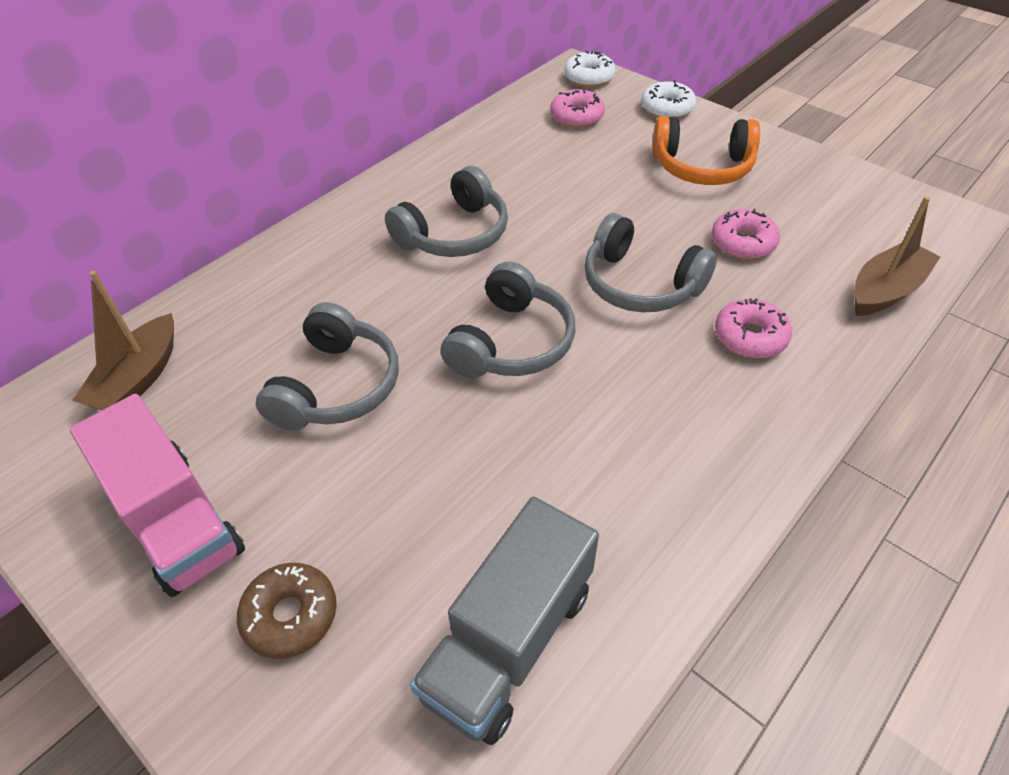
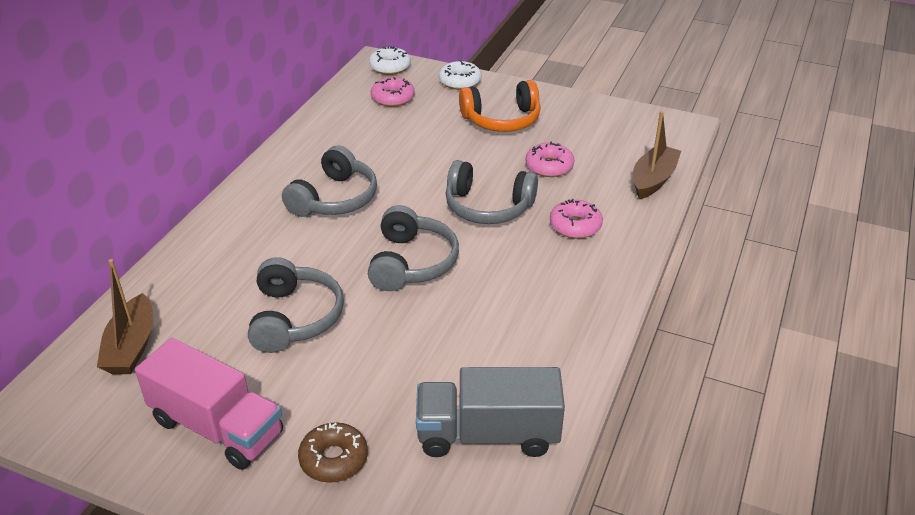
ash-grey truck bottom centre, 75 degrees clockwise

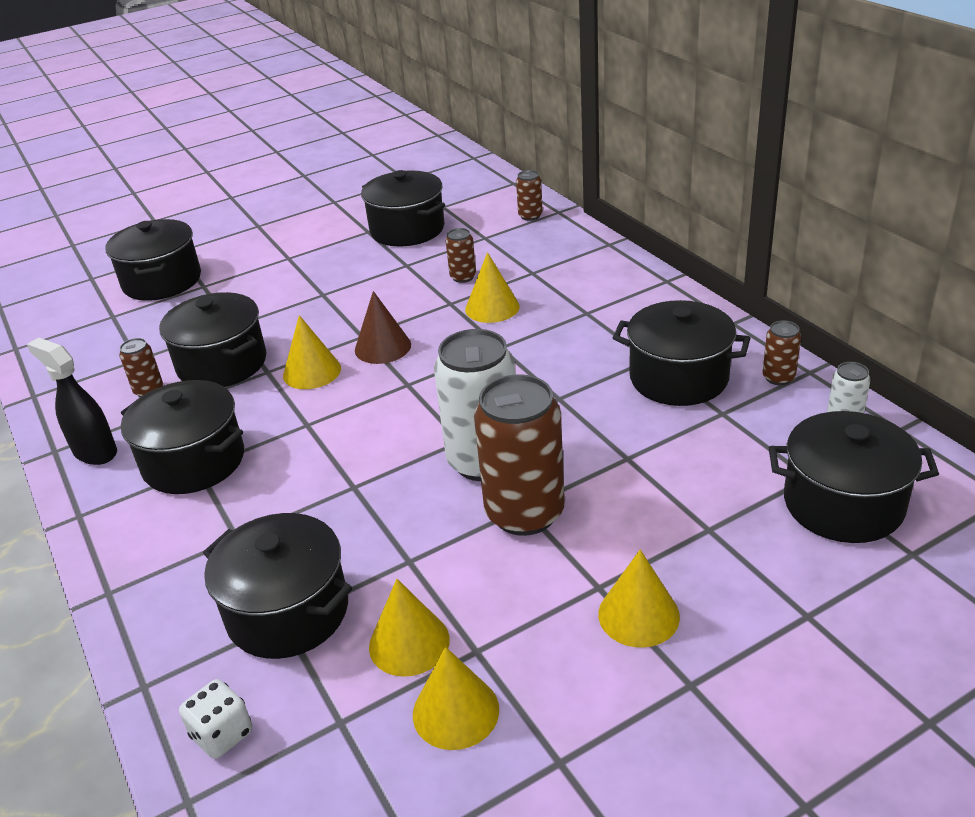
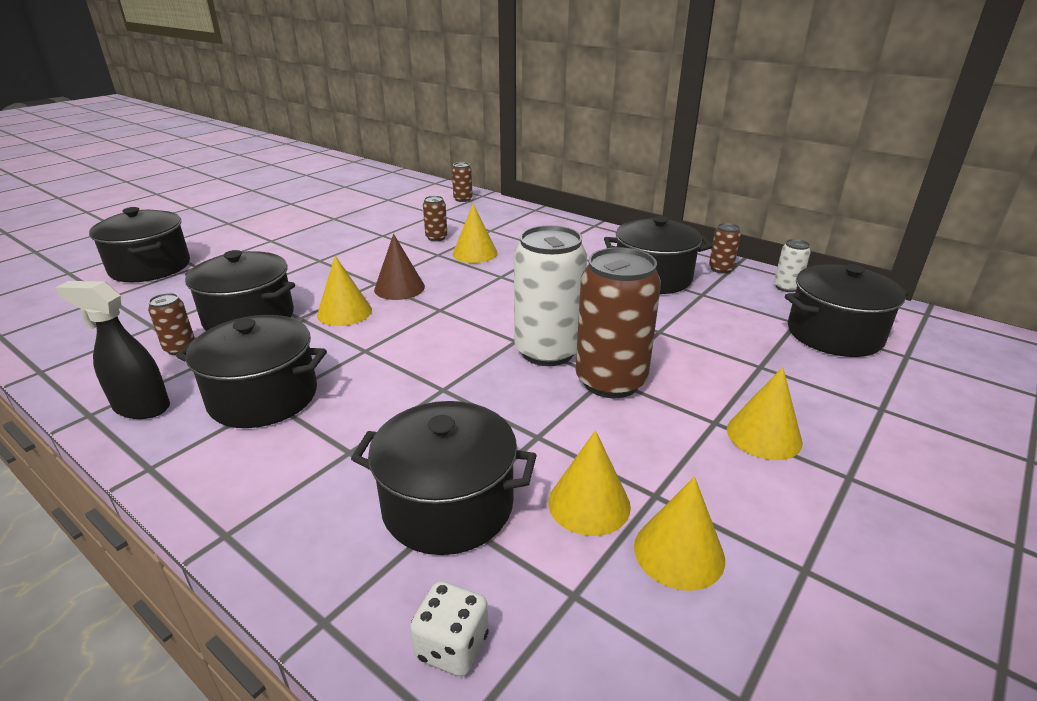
black stockpot (no. 5 from left) top centre -> none

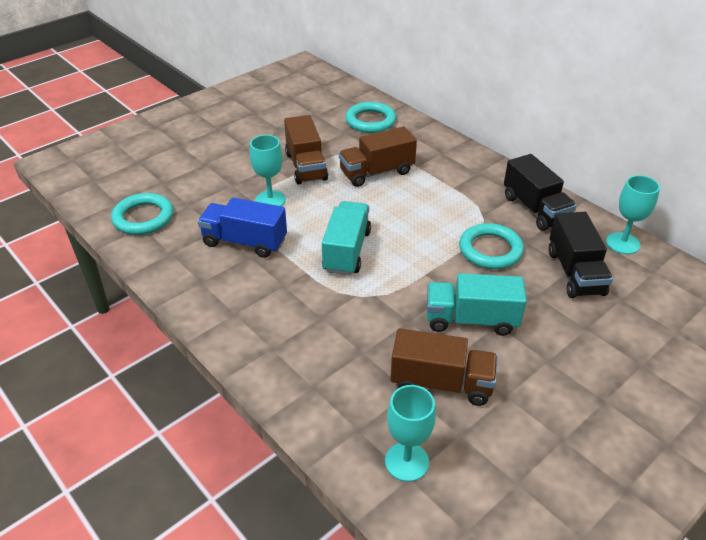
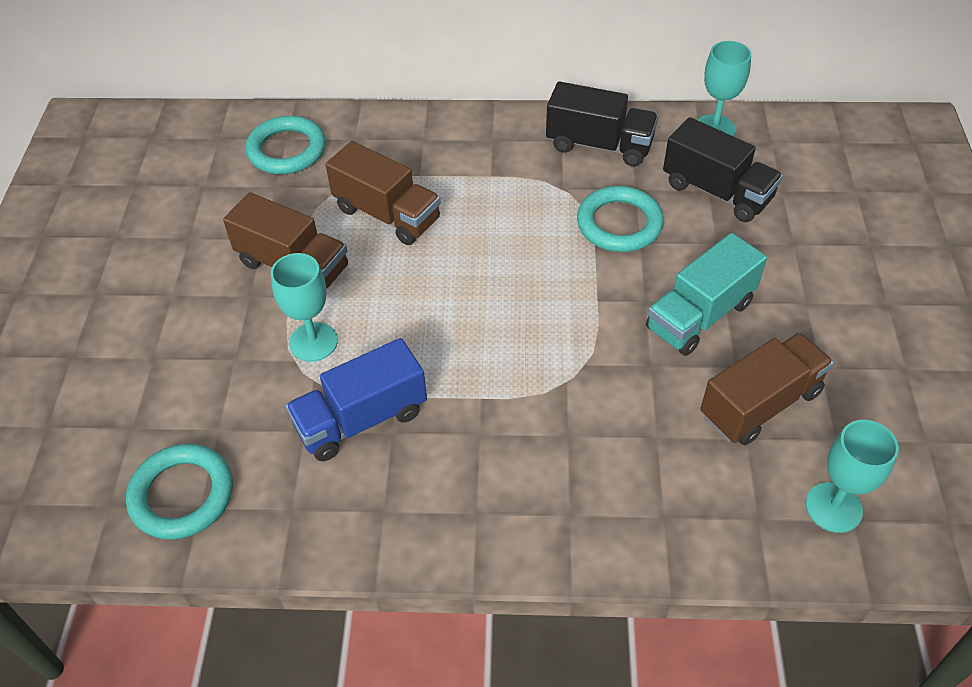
teal truck (no. 1 from left) centre -> none
dark brown truck (no. 2 from left) top centre, 75 degrees counterclockwise

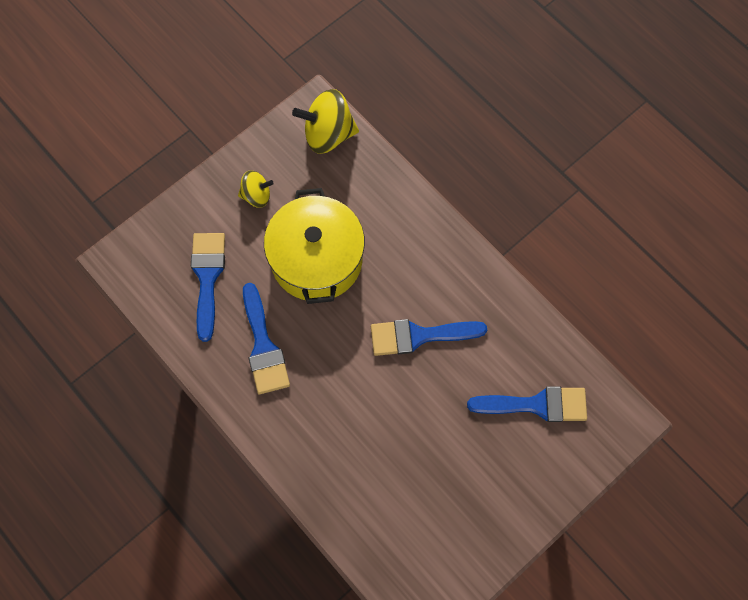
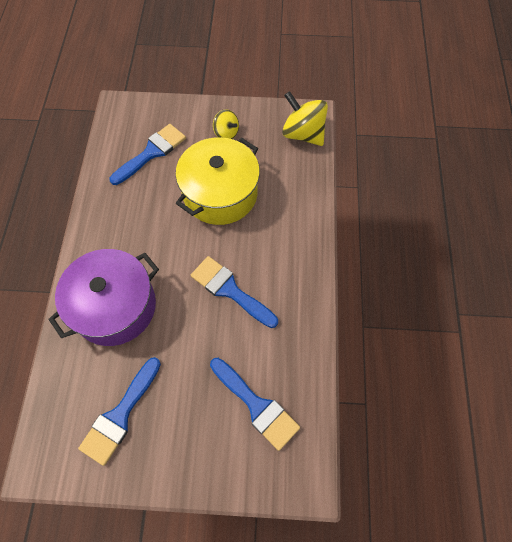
none -> violet stockpot middle left
royal blue paintbrush (no. 2 from left in the first image) centre -> royal blue paintbrush (no. 1 from left) bottom left, shifted

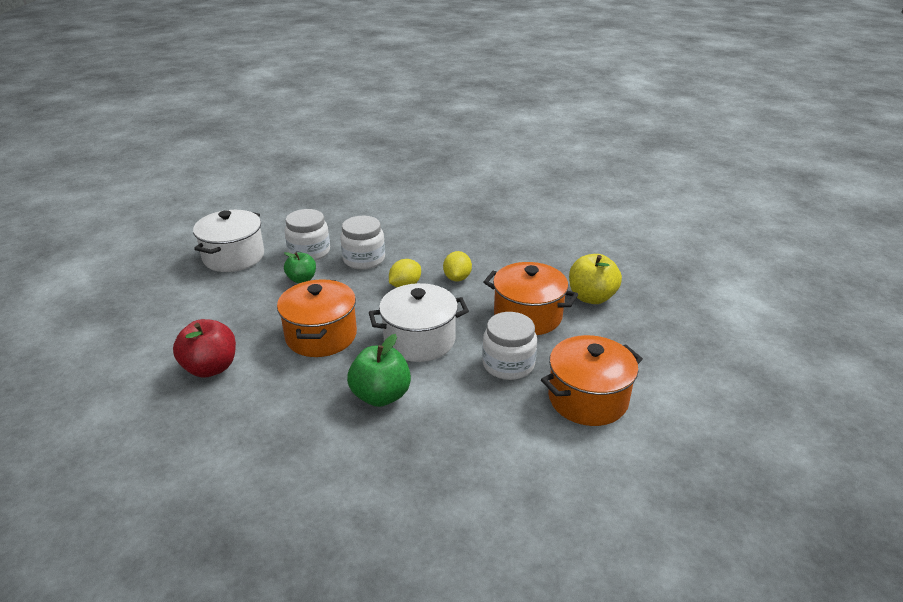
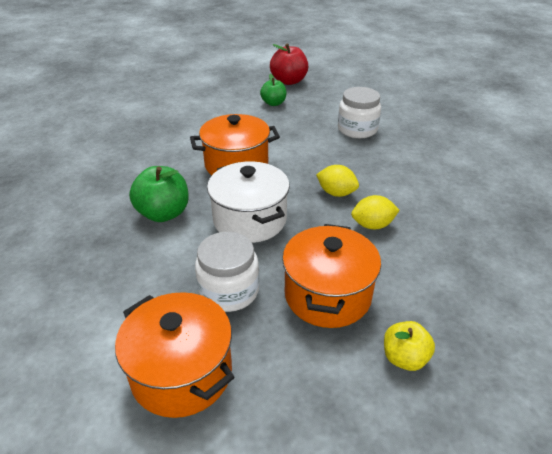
white stockpot (no. 1 from left) middle left -> none
white jam jar (no. 2 from left) centre -> none
scarlet toy apple middle left -> scarlet toy apple top centre, shifted
emerald toy apple (no. 1 from left in the first image) middle left -> emerald toy apple (no. 2 from left) top centre, shifted
yellow toy apple centre -> yellow toy apple bottom right, x0.64

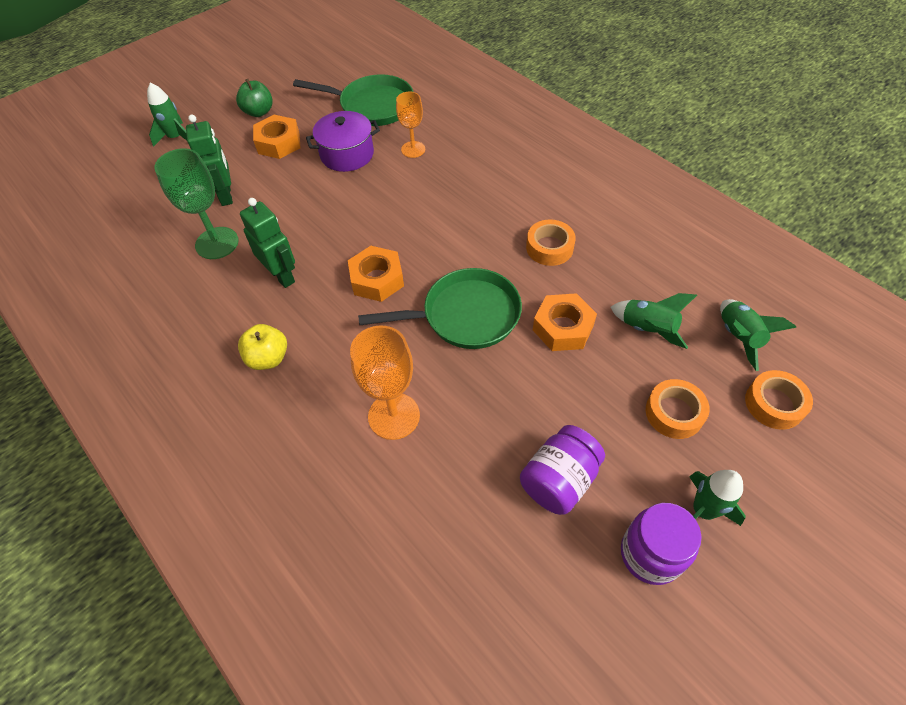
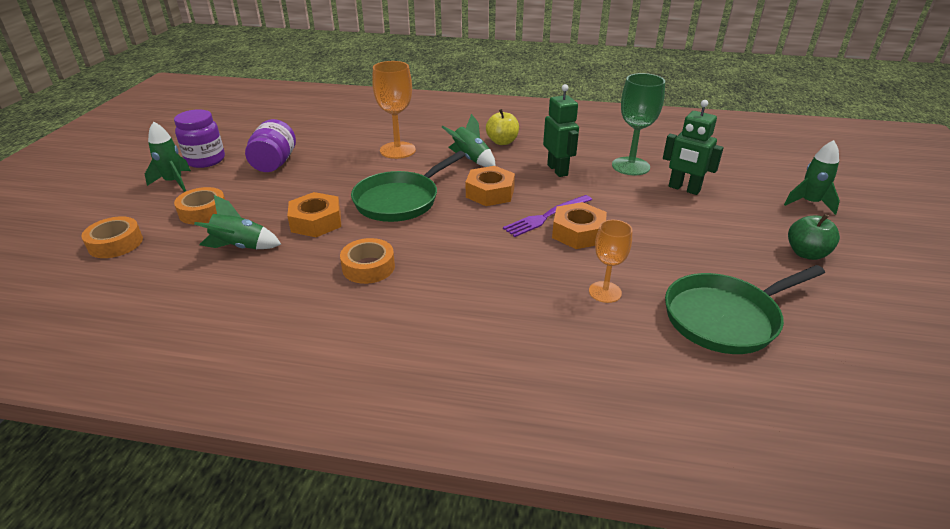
violet stockpot top centre -> none
none -> violet fork centre
orange-coloured hexagon nut (no. 1 from left in the first image) top left -> orange-coloured hexagon nut (no. 3 from left) centre, shifted
emerald spaceship (no. 4 from left in the first image) middle right -> emerald spaceship (no. 3 from left) top centre, shifted
emerald robot figure (no. 2 from left in the first image) middle left -> emerald robot figure (no. 1 from left) top centre, 120 degrees counterclockwise

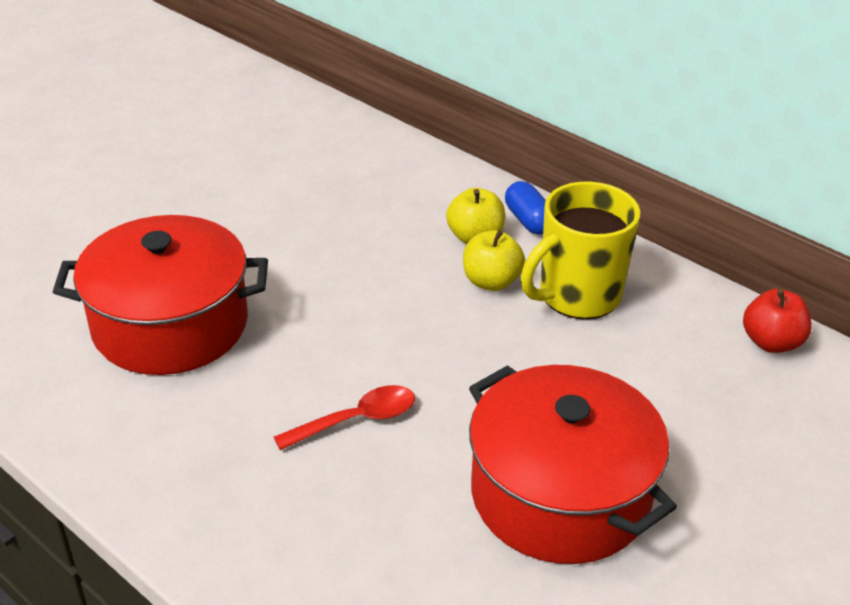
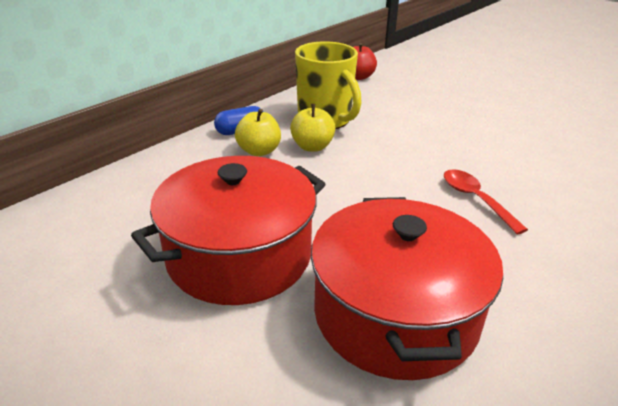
scarlet stockpot (no. 2 from left in the first image) bottom right -> scarlet stockpot (no. 1 from left) centre, shifted

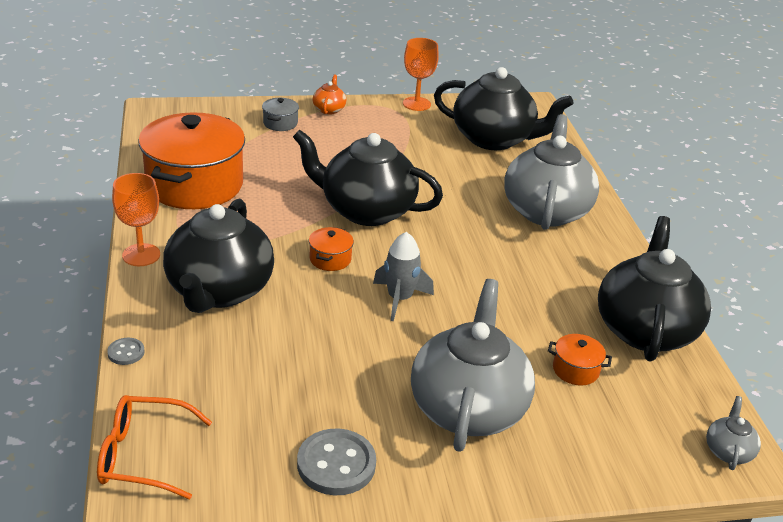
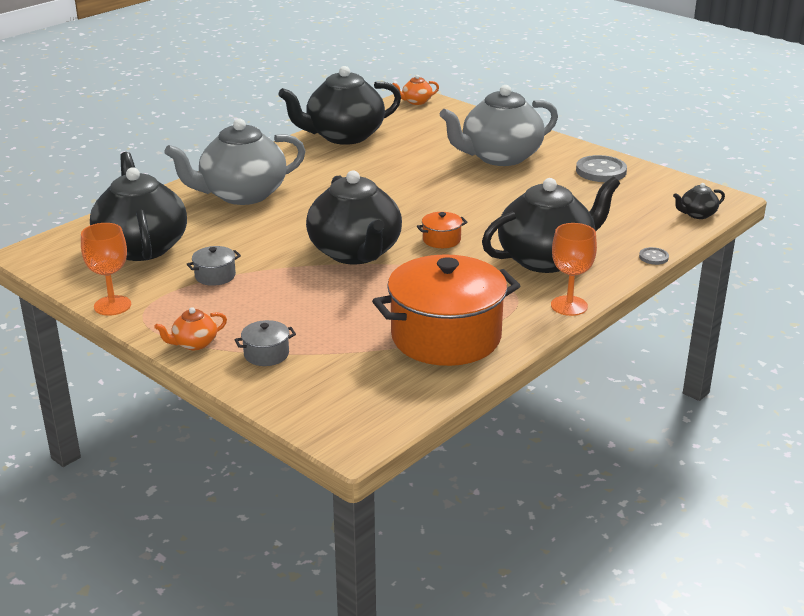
ash-grey spaceship centre -> none
orange-coloured stockpot (no. 3 from left) bottom right -> none
none -> ash-grey stockpot (no. 1 from left) middle left
orange-coloured eyeglasses bottom left -> black tea pot (no. 5 from left) top right
ash-grey tea pot (no. 3 from left) bottom right -> orange-coloured tea pot (no. 2 from left) top centre

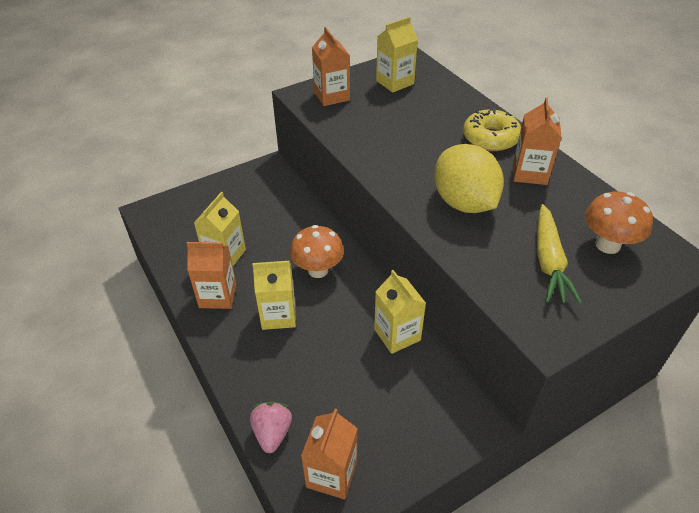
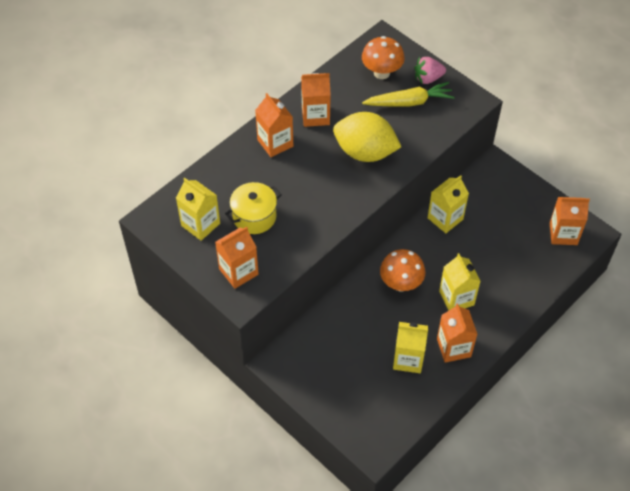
none -> yellow stockpot centre
rose-pink strawberry bottom centre -> rose-pink strawberry top right, shifted
yellow glazed donut top right -> orange-coloured milk carton (no. 2 from left) top centre
yellow lemon middle right -> yellow lemon top centre, 60 degrees clockwise

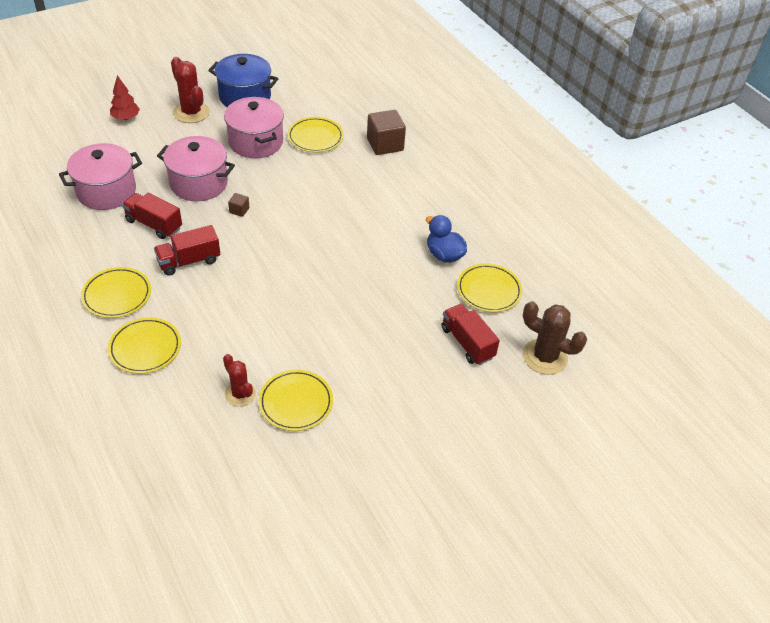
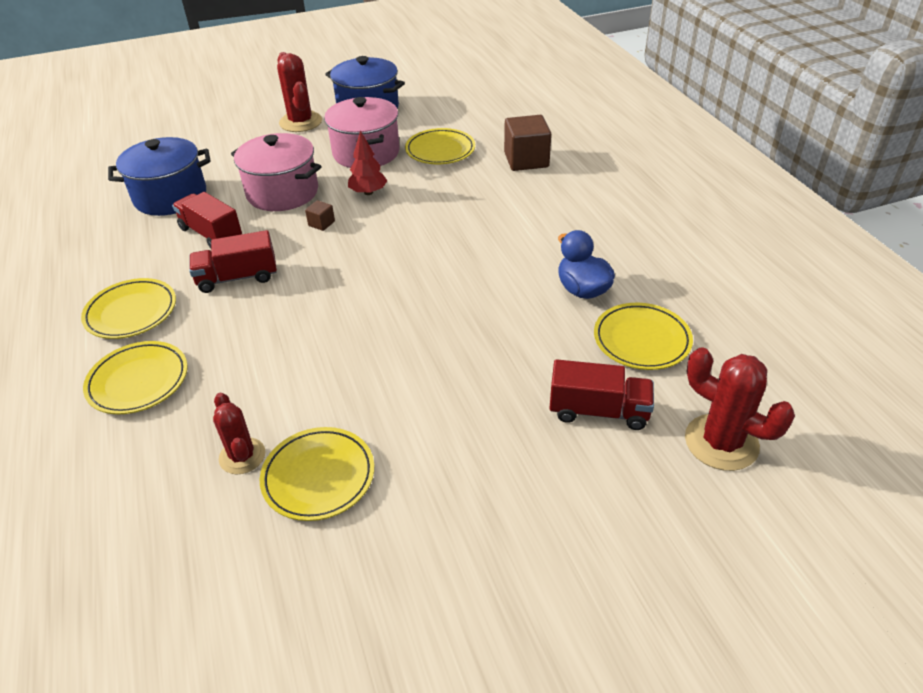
scarlet tree top left -> scarlet tree top centre, shifted
rose-pink stockpot (no. 1 from left) top left -> royal blue stockpot (no. 1 from left) top left
dark brown saguaro cactus middle right -> scarlet saguaro cactus (no. 3 from left) middle right
scarlet truck (no. 3 from left) centre, 120 degrees clockwise

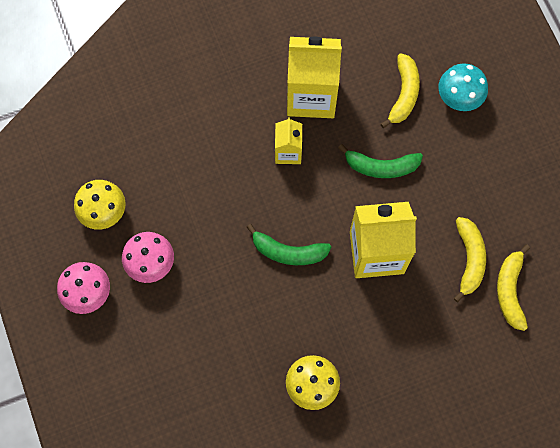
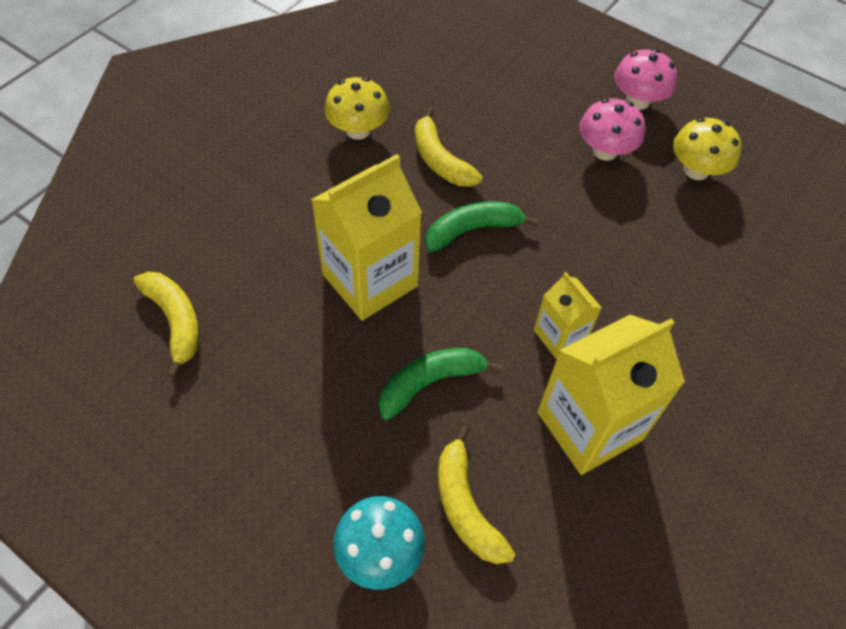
yellow banana (no. 2 from left) middle right -> yellow banana (no. 2 from left) top centre, shifted

